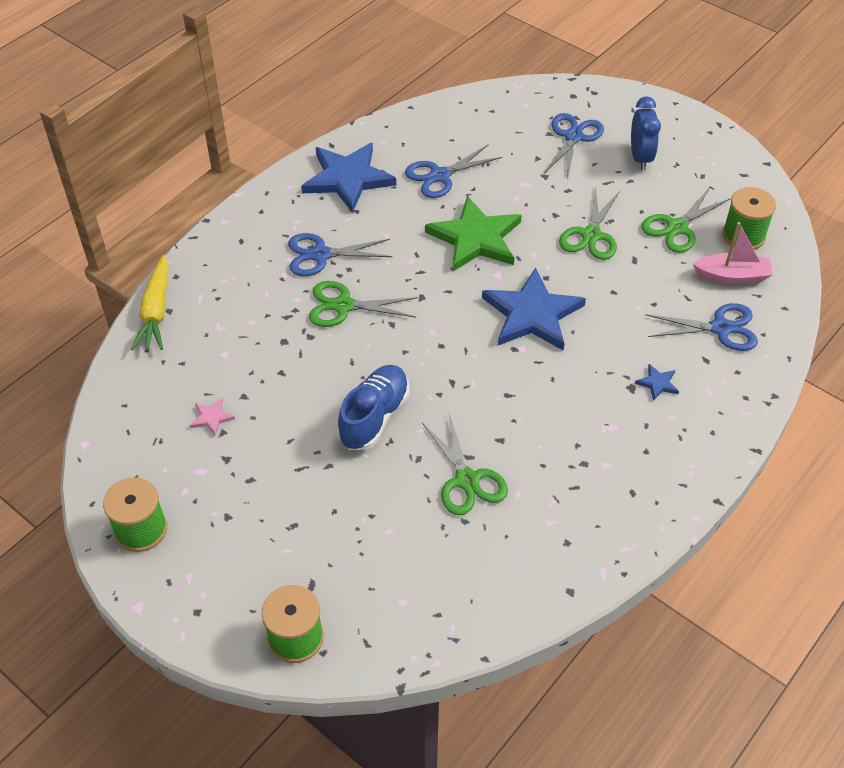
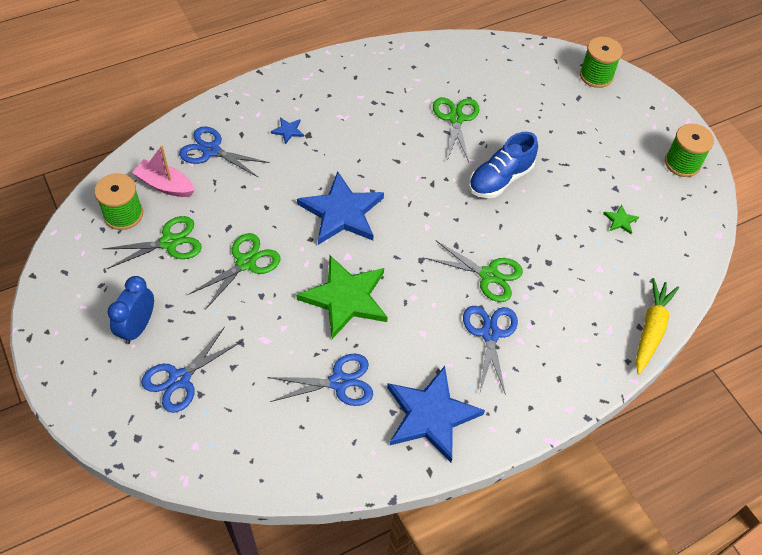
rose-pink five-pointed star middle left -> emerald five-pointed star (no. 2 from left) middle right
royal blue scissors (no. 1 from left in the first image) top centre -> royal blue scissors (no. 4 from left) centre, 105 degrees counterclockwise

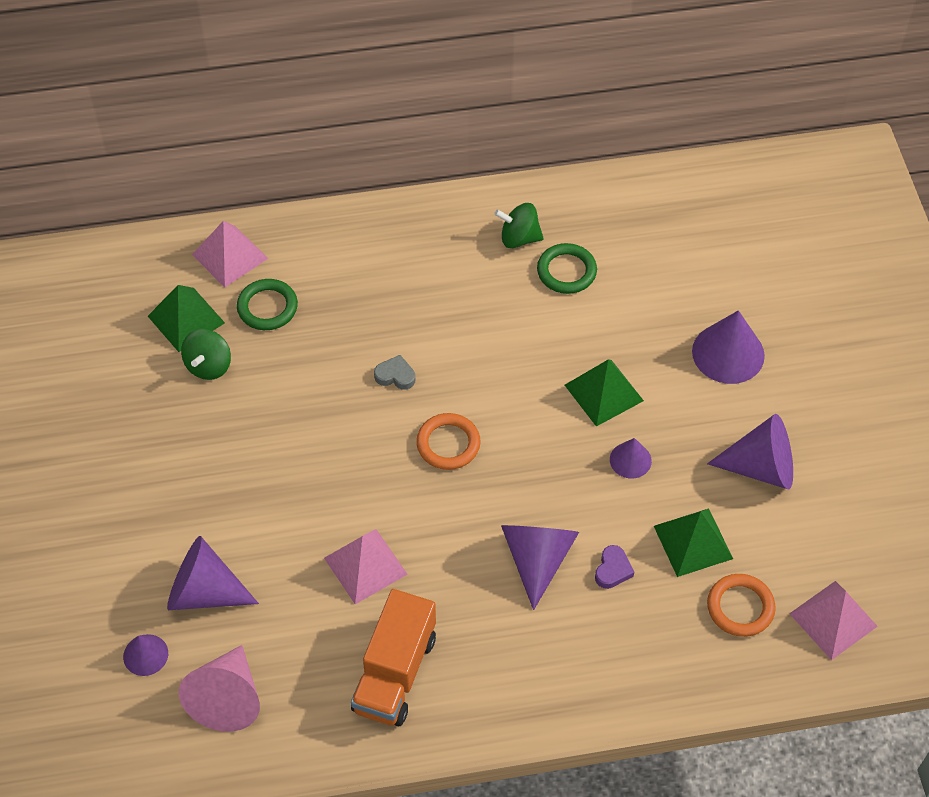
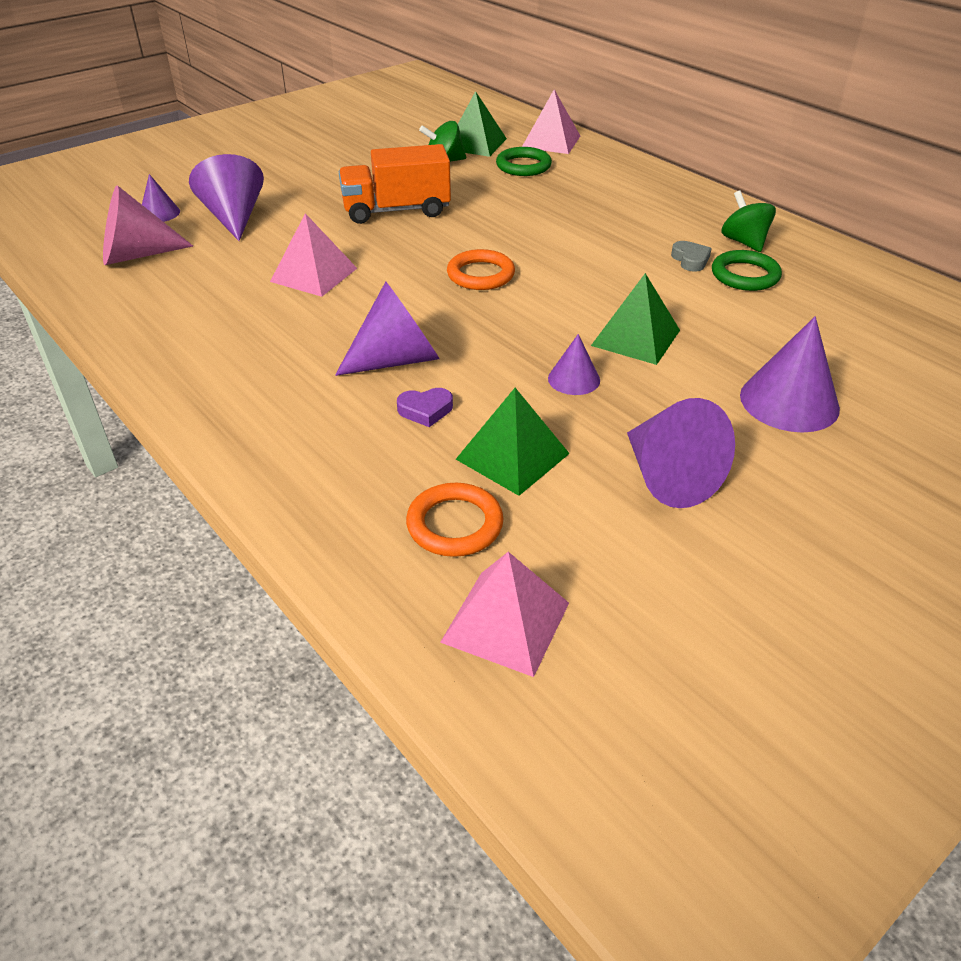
orange-coloured truck bottom centre -> orange-coloured truck top centre, shifted
ash-grey heart centre -> ash-grey heart top right, shifted

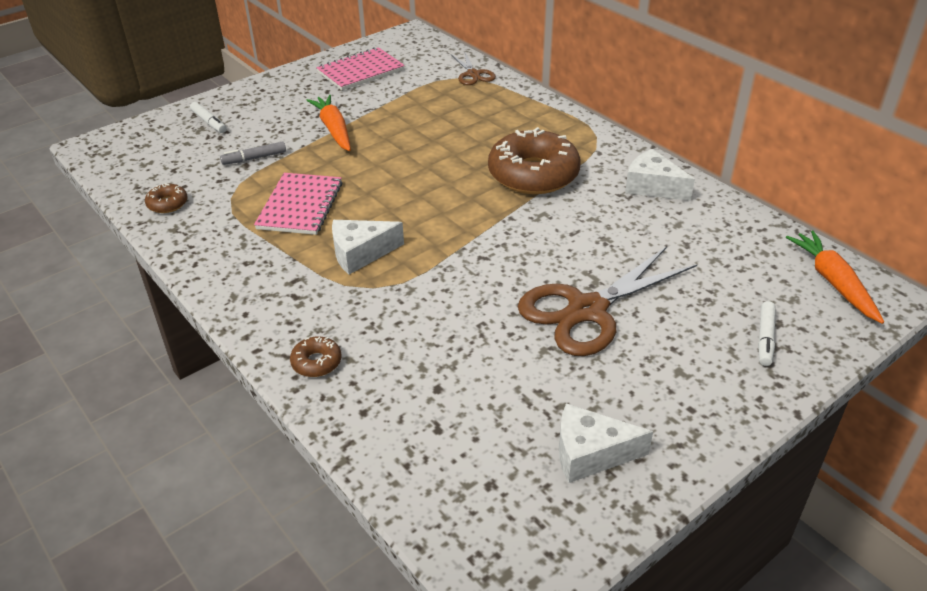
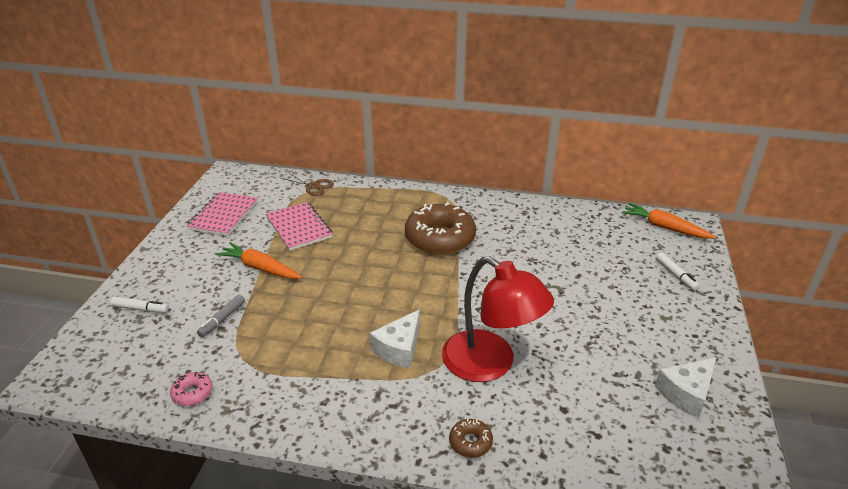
dark brown scissors (no. 2 from left) centre -> none
white cheese wedge (no. 3 from left) top right -> none
none -> scarlet desk lamp centre
rose-pink exercise book (no. 1 from left in the first image) middle left -> rose-pink exercise book (no. 2 from left) centre, shifted
dark brown glazed donut (no. 1 from left) middle left -> rose-pink glazed donut bottom left

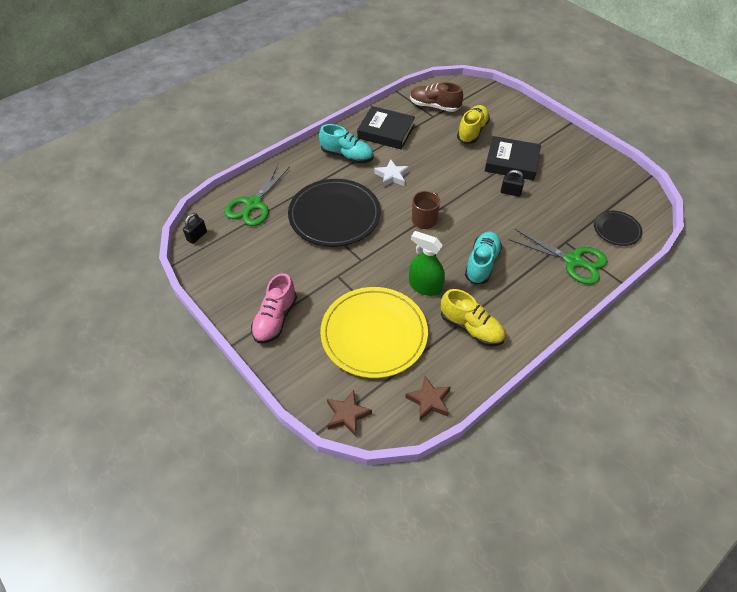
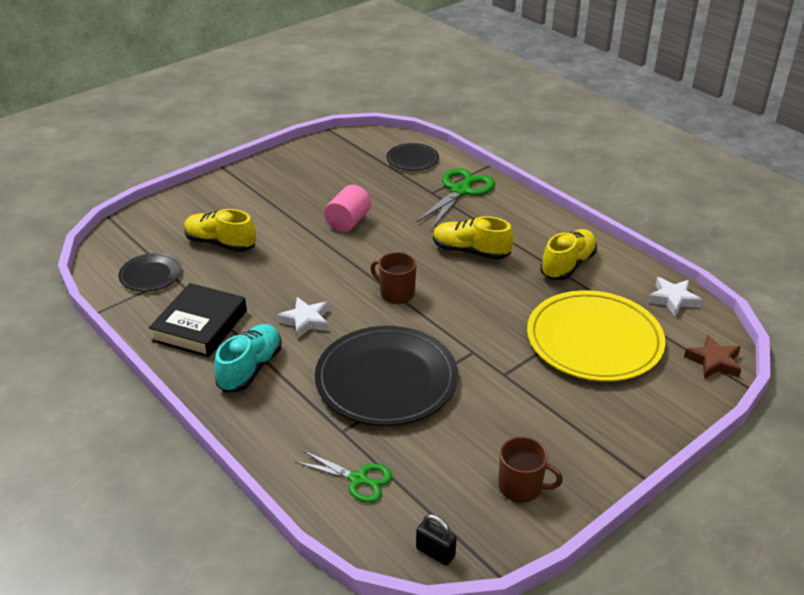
rose-pink shoe centre -> none
emerald spray bottle centre -> none
black hardcover (no. 2 from left) top right -> none
none -> dark brown mug (no. 2 from left) bottom centre
dark brown shoe top centre -> black plate (no. 1 from left) middle left
black lock (no. 2 from left) top right -> rose-pink cylinder shape centre
dark brown five-pointed star (no. 2 from left) bottom centre -> white five-pointed star (no. 2 from left) middle right
teal shoe (no. 2 from left) centre -> yellow shoe (no. 2 from left) centre
emerald scissors (no. 1 from left) top centre -> emerald scissors (no. 1 from left) bottom centre, x0.63

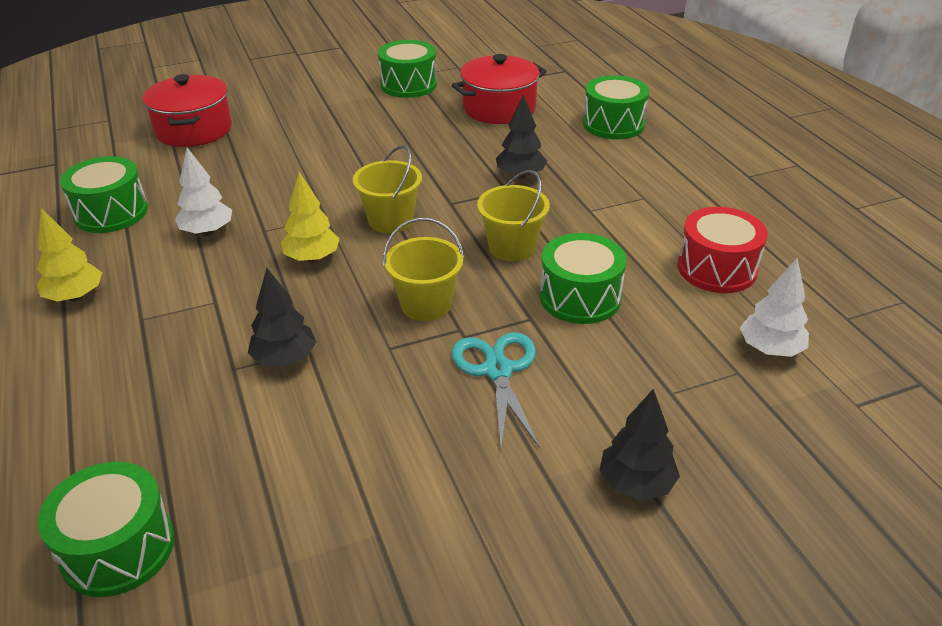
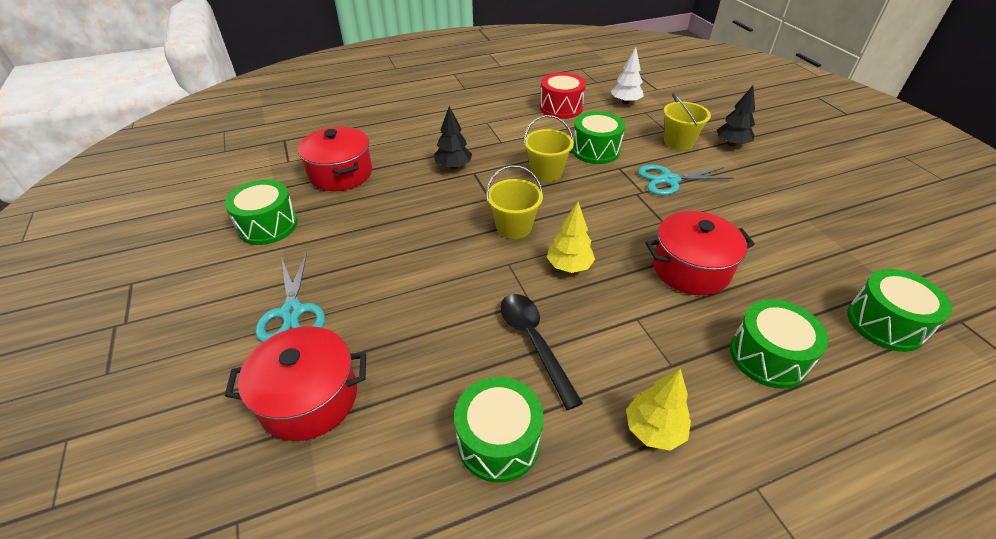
none -> teal scissors (no. 1 from left) middle left
yellow sand bucket (no. 2 from left in the first image) centre -> yellow sand bucket (no. 3 from left) top right, shifted
emerald toy drum (no. 5 from left in the first image) top centre -> emerald toy drum (no. 4 from left) middle right, shifted
white tree (no. 1 from left) top left -> black teaspoon centre
black tree (no. 1 from left) middle left -> scarlet stockpot (no. 3 from left) middle right

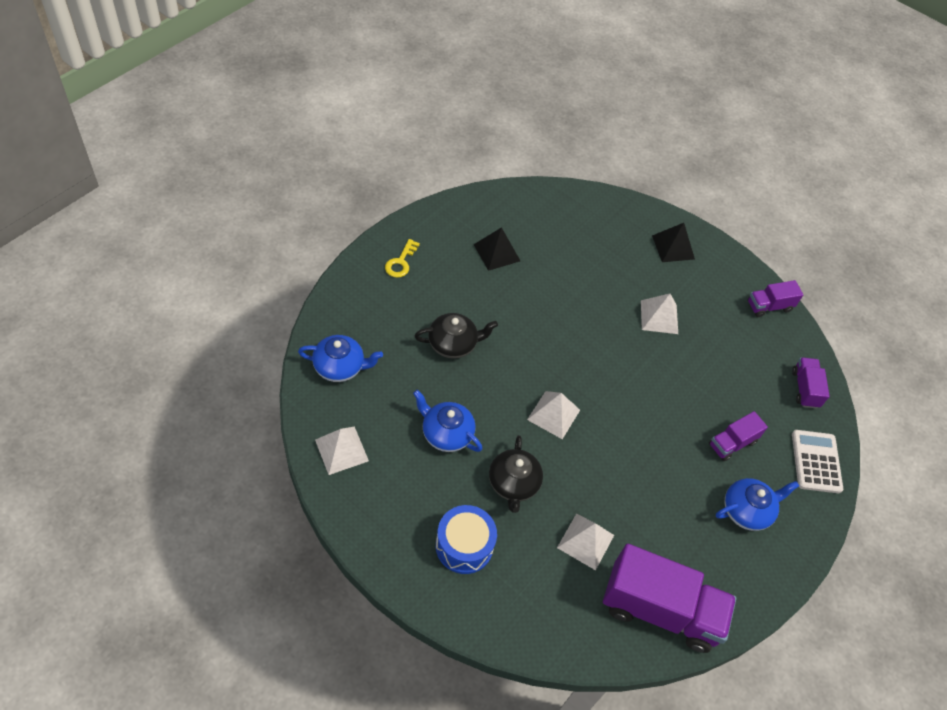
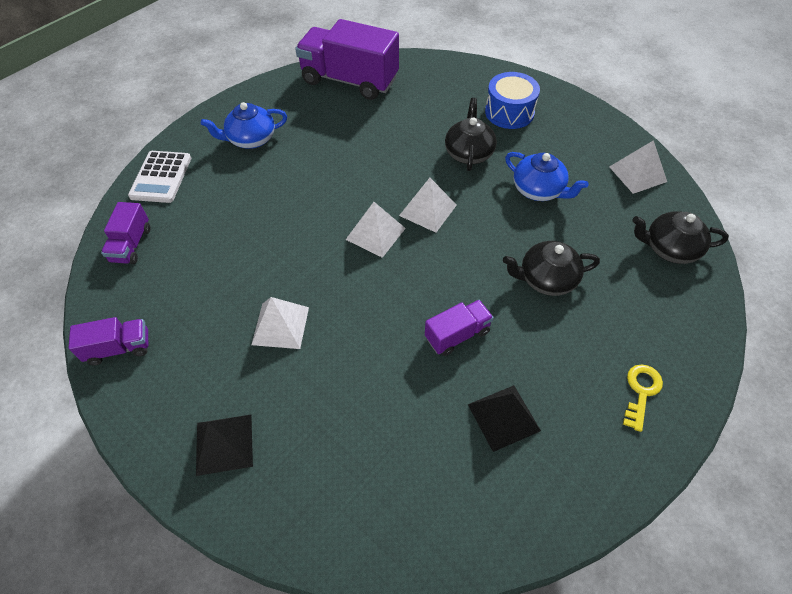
white pyramid (no. 3 from left in the first image) bottom centre -> white pyramid (no. 2 from left) centre, shifted
violet truck (no. 2 from left in the first image) middle right -> violet truck (no. 4 from left) centre, shifted
royal blue tea pot (no. 1 from left) centre -> black tea pot (no. 3 from left) middle right

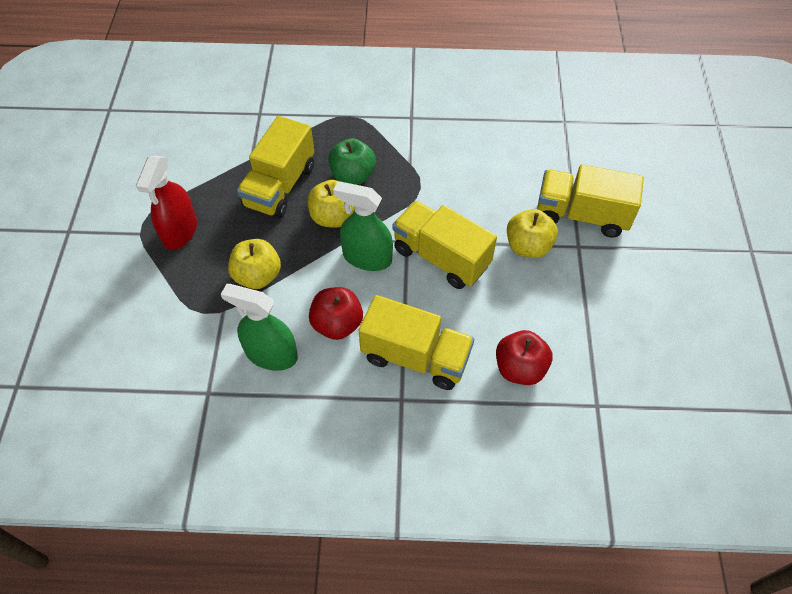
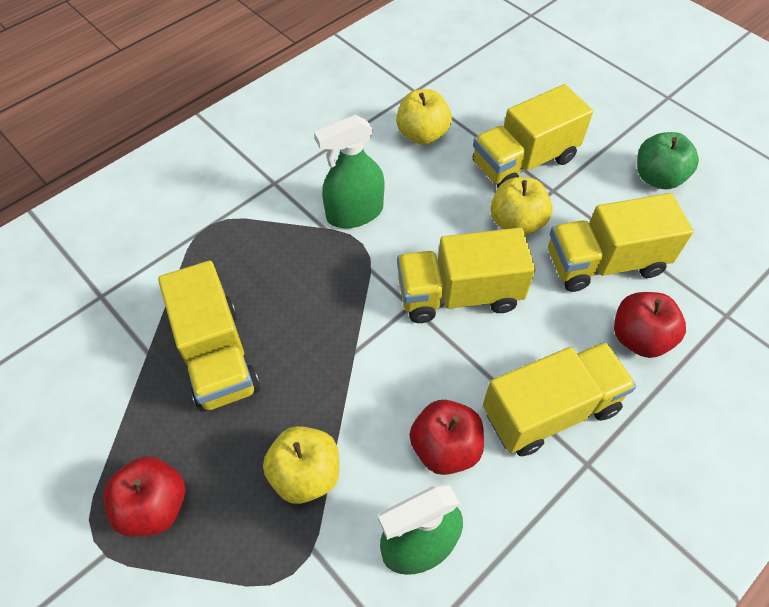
none -> yellow truck (no. 5 from left) middle right
yellow toy apple (no. 2 from left) centre -> yellow toy apple (no. 2 from left) top centre, shifted
emerald toy apple top centre -> emerald toy apple top right, shifted
emerald spray bottle (no. 2 from left in the first image) centre -> emerald spray bottle (no. 1 from left) top centre, shifted
scarlet spray bottle middle left -> scarlet toy apple (no. 1 from left) bottom left

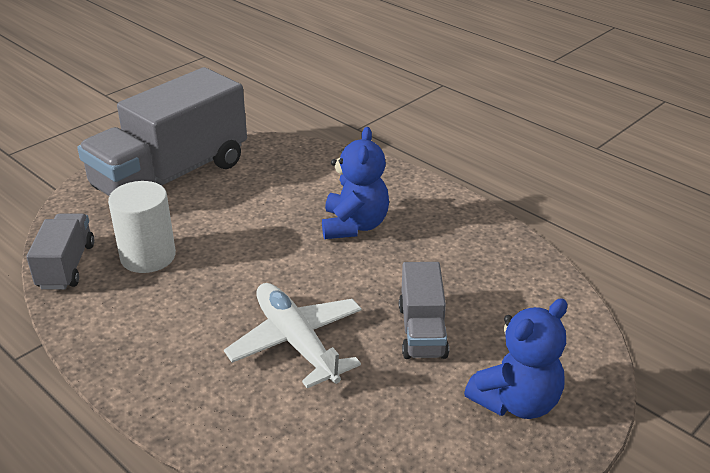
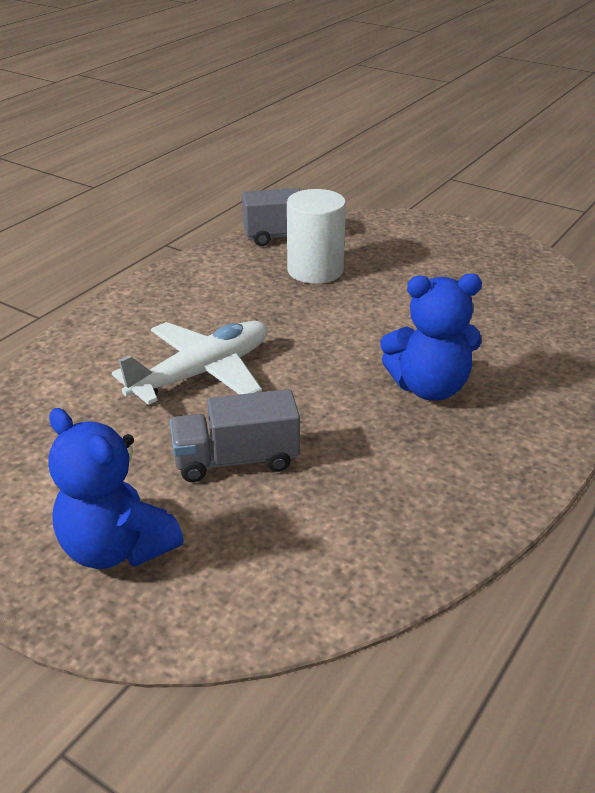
ash-grey truck (no. 2 from left) top left -> none

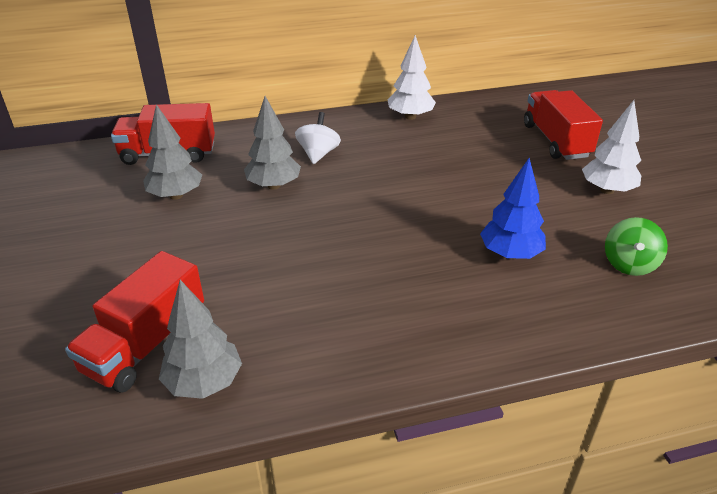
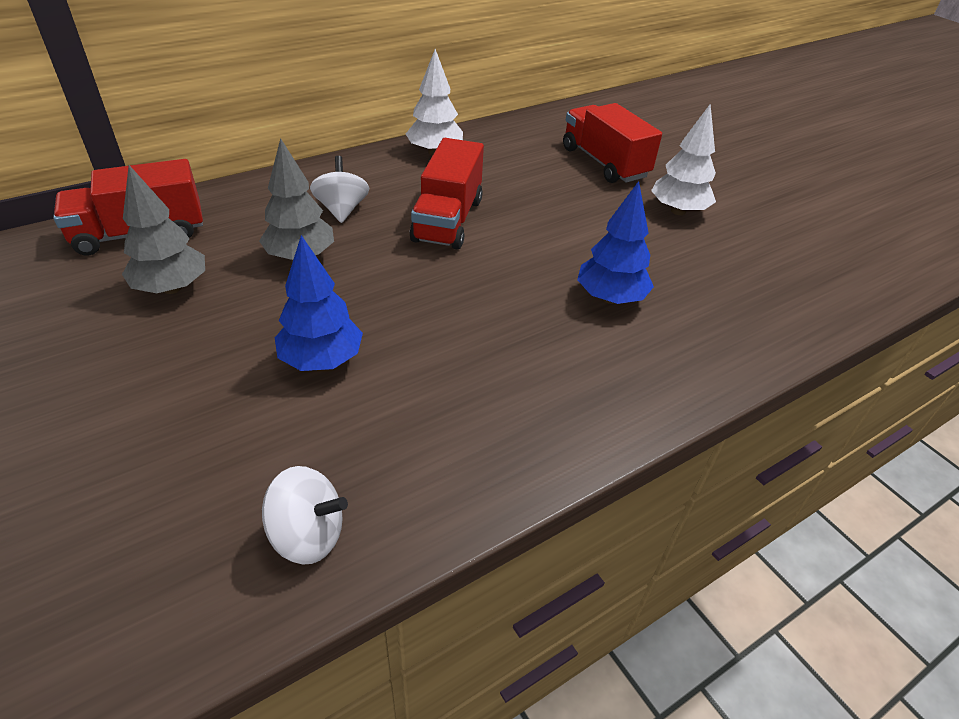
emerald whirligig middle right -> none
none -> royal blue tree (no. 1 from left) middle left
scarlet truck (no. 1 from left in the first image) middle left -> scarlet truck (no. 2 from left) top centre, shifted
ash-grey tree (no. 2 from left) bottom left -> white whirligig (no. 1 from left) bottom left

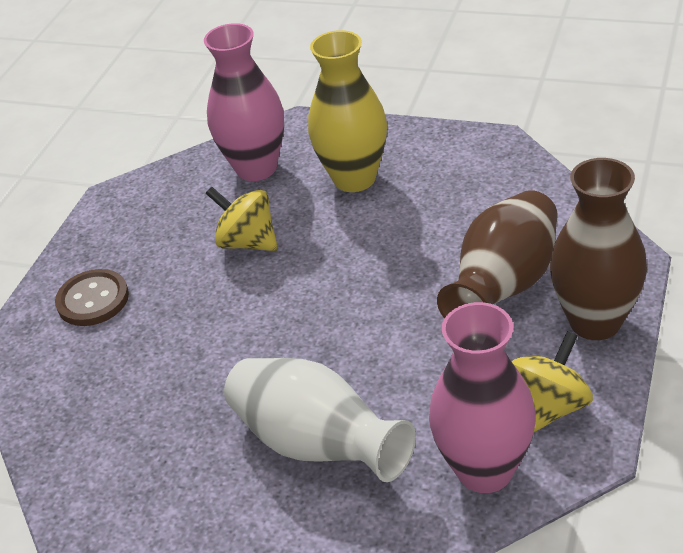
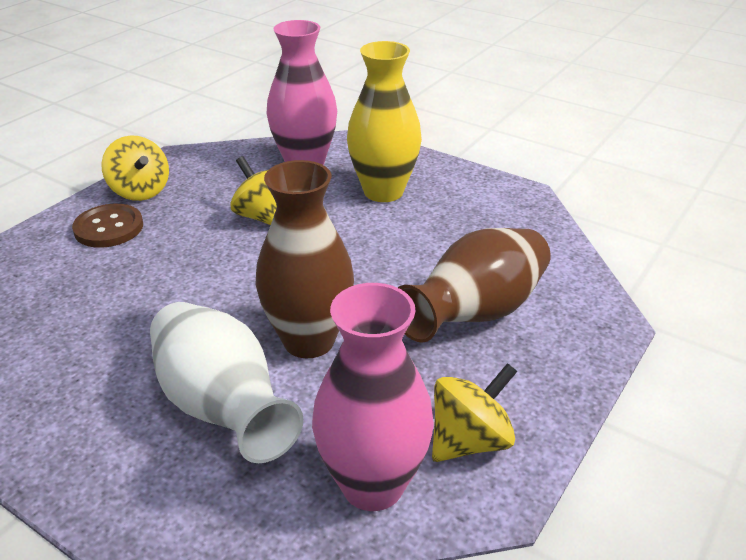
none -> yellow whirligig (no. 1 from left) top left
dark brown vase (no. 2 from left in the first image) middle right -> dark brown vase (no. 1 from left) centre, shifted

